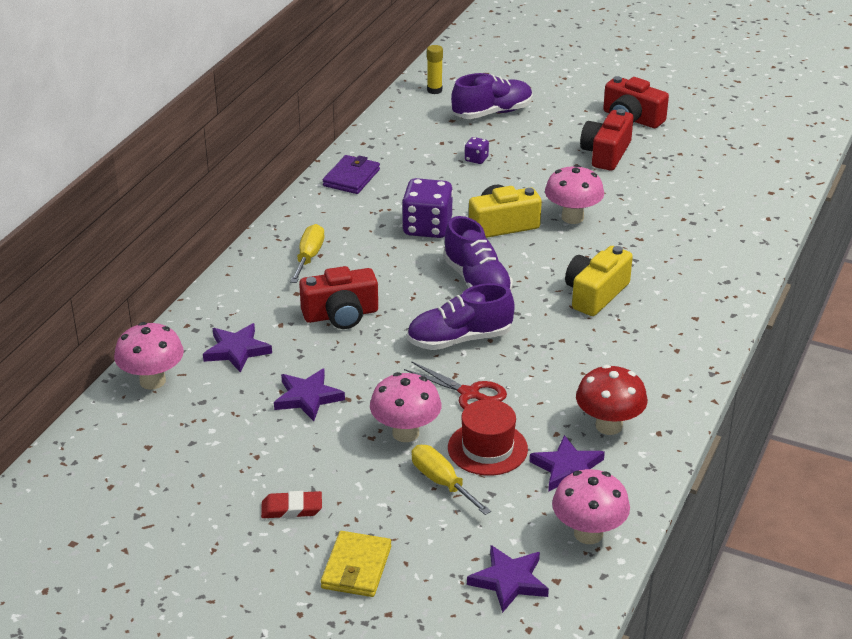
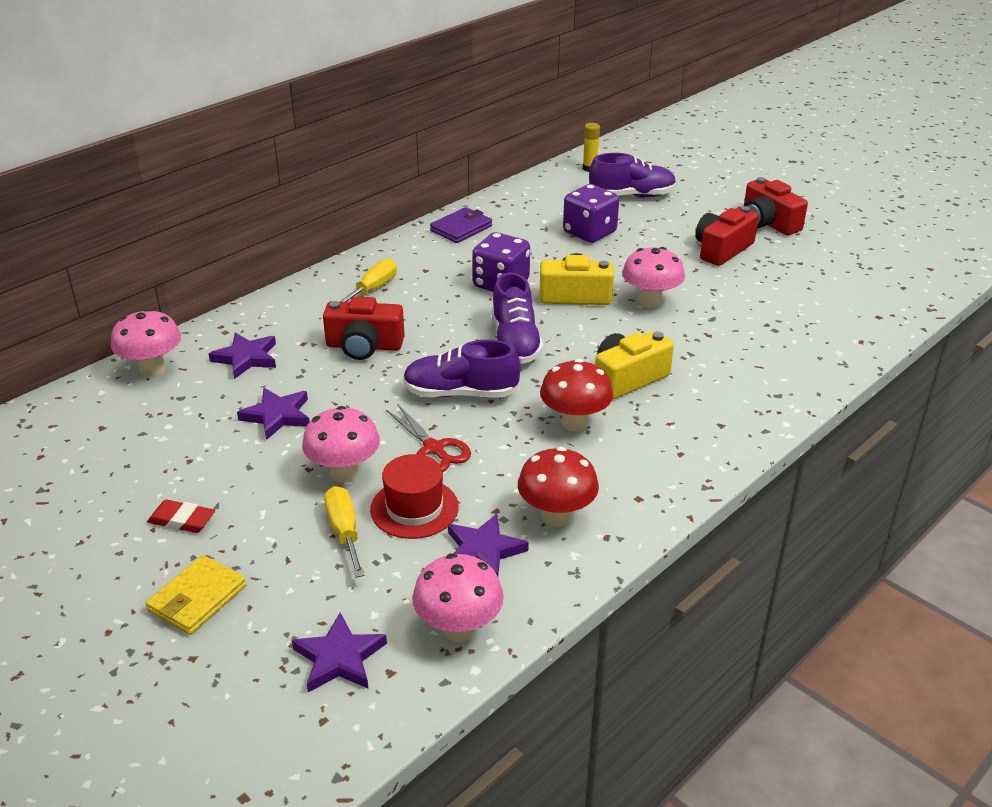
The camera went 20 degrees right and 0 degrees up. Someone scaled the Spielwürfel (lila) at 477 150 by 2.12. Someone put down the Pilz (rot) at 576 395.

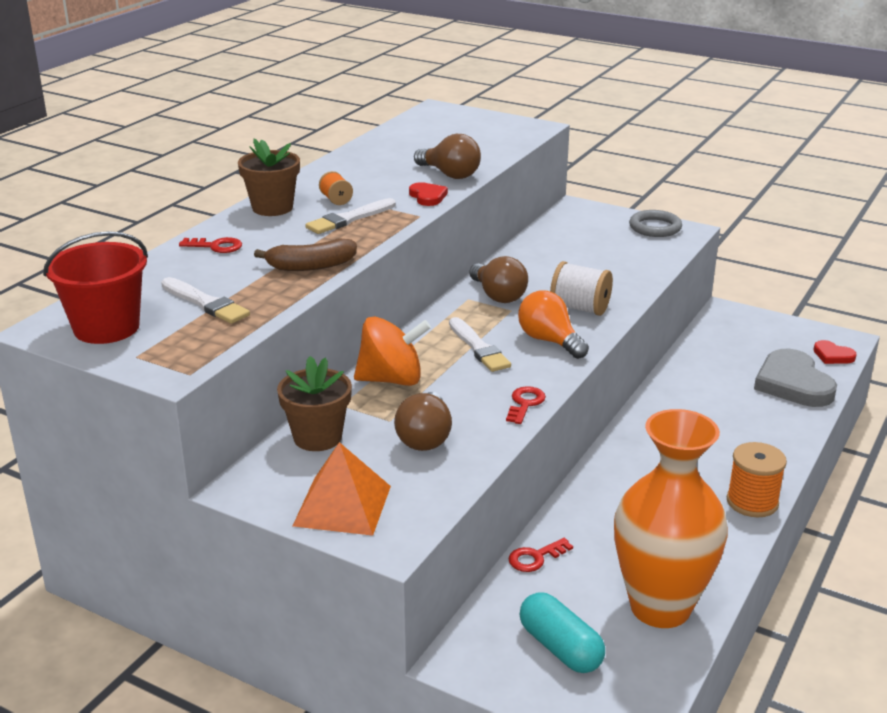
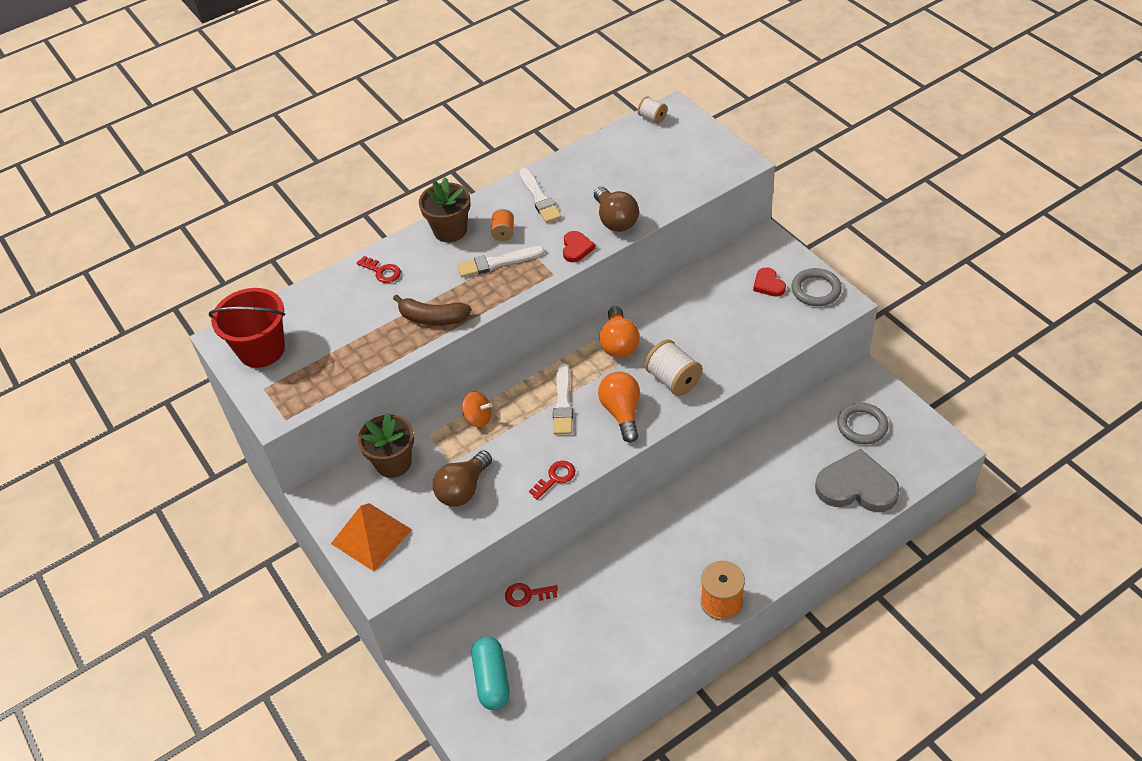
The camera went 30 degrees right and 20 degrees up. Someone carried the Pinsel (weiß) from 205 300 to 540 195. Someone scaled the Kreisel (orange) at 392 351 by 0.57. Someone repainted the Glühbirne (braun) at 498 279, which became the Glühbirne (orange) at 619 332. Someone took away the Vase (orange) at 671 518. Someone rotated the Herz (grau) at 795 378 by 90 degrees clockwise. Someone carried the Herz (rot) from 835 352 to 769 281. Someone put down the Garnrolle (weiß) at 652 110. Someone put down the Ring (grau) at 862 423.

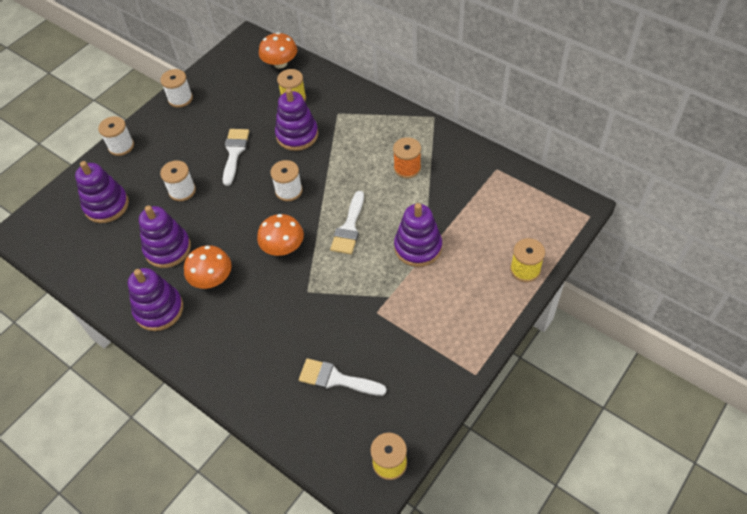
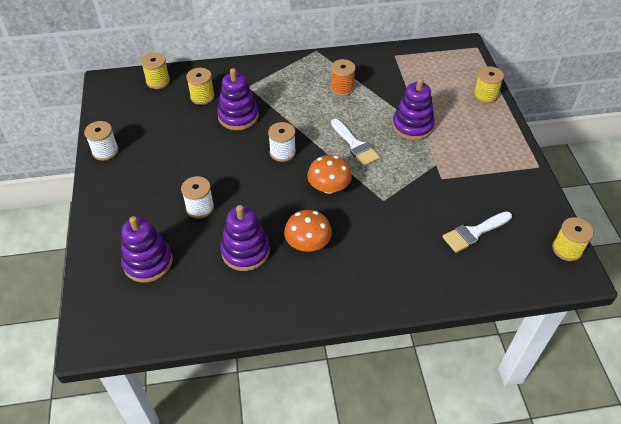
The camera went 50 degrees left and 5 degrees down. Someone took away the Garnrolle (weiß) at 116 136. Someone took away the Stapelspielzeug (lila) at 155 299. Someone took away the Pinsel (weiß) at 236 157. Someone swapped the Pilz (orange) at 278 50 for the Garnrolle (gelb) at 155 71.

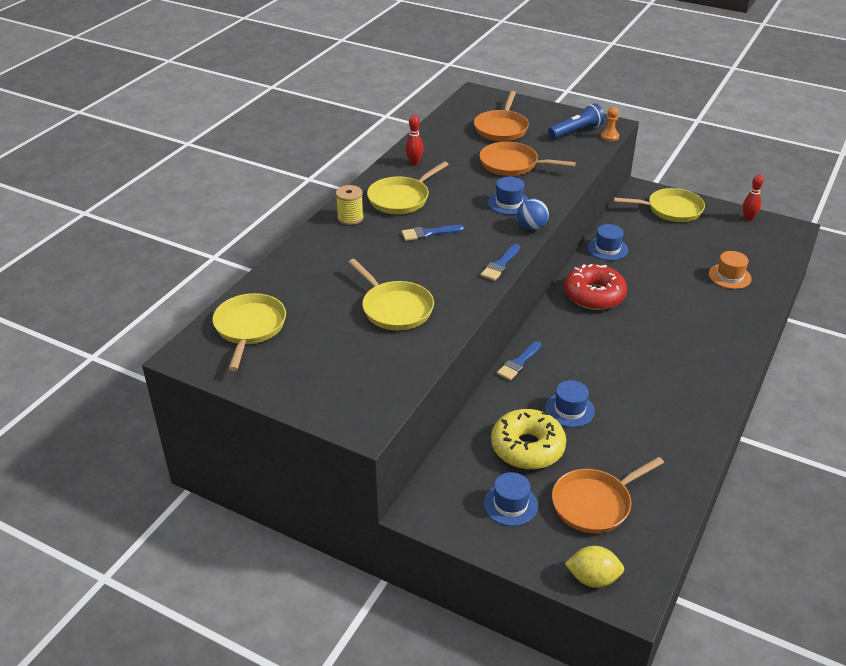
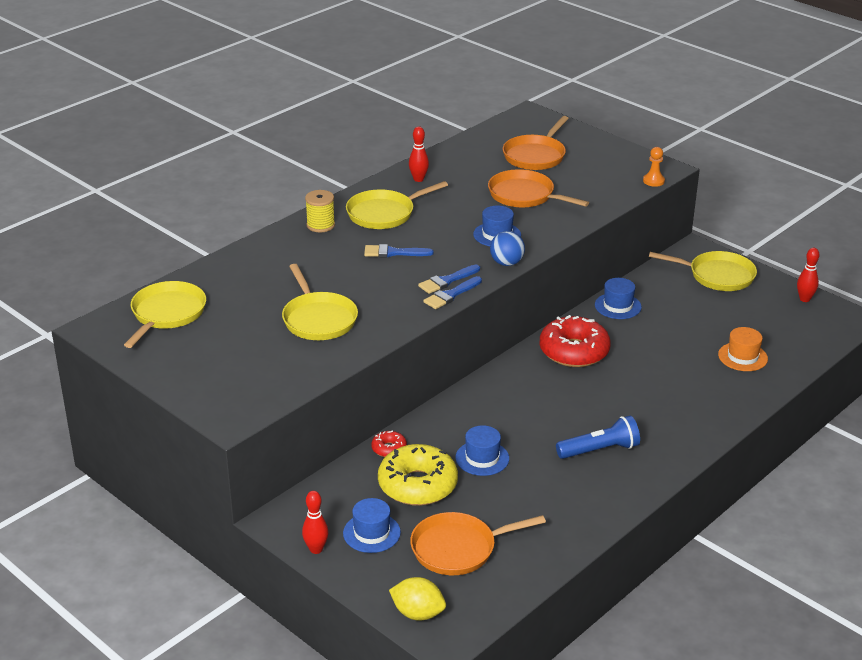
The camera went 15 degrees right and 5 degrees down. Someone carried the Pinsel (blau) from 519 360 to 449 279. Someone carried the Taschenlampe (blau) from 576 121 to 598 437. Someone put down the Bowlingkegel (rot) at 315 522. Someone put down the Donut (rot) at 389 443.

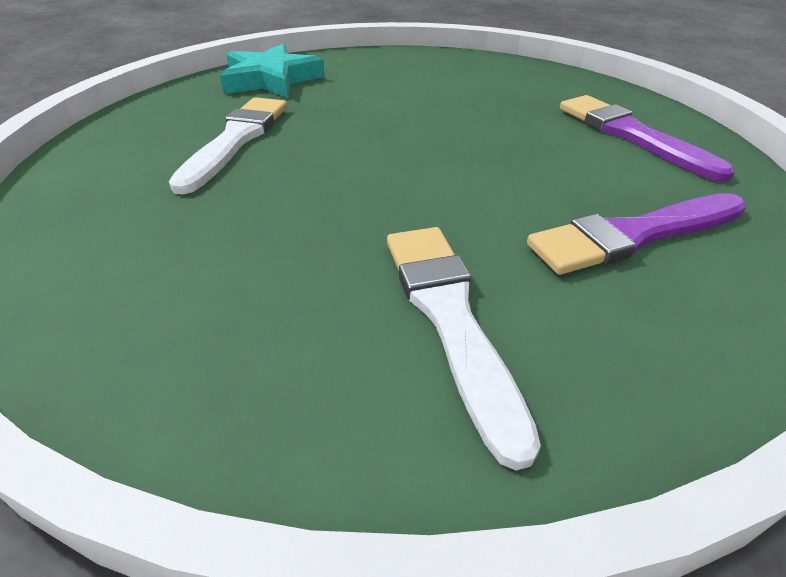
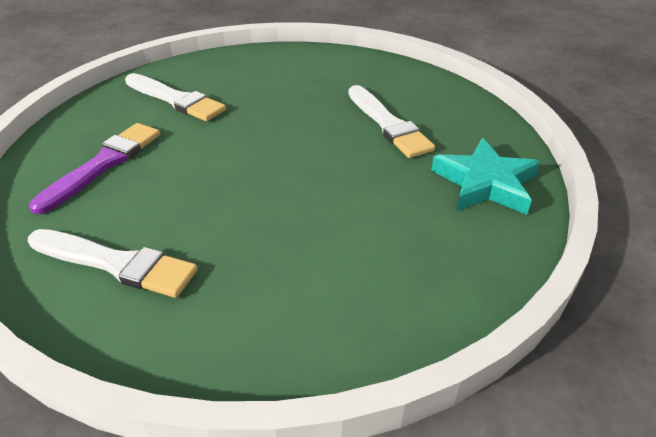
The camera went 140 degrees right and 0 degrees up. Someone repainted the Pinsel (lila) at 647 138, which became the Pinsel (weiß) at 113 263.

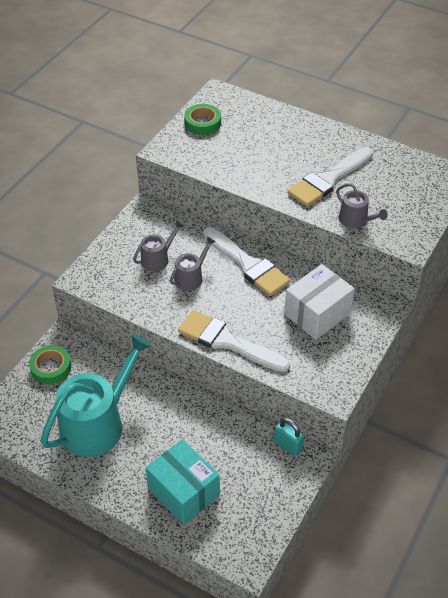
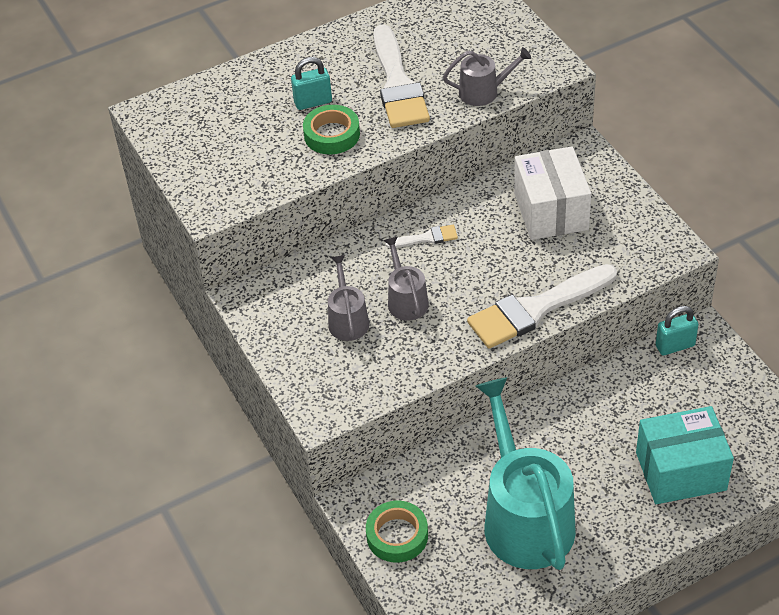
The camera went 55 degrees left and 0 degrees up. Someone carried the Klebeband (grün) from 202 119 to 331 129. Someone scaled the Pinsel (weiß) at 246 261 by 0.46. Someone put down the Vorhängeschloss (türkis) at 311 83.

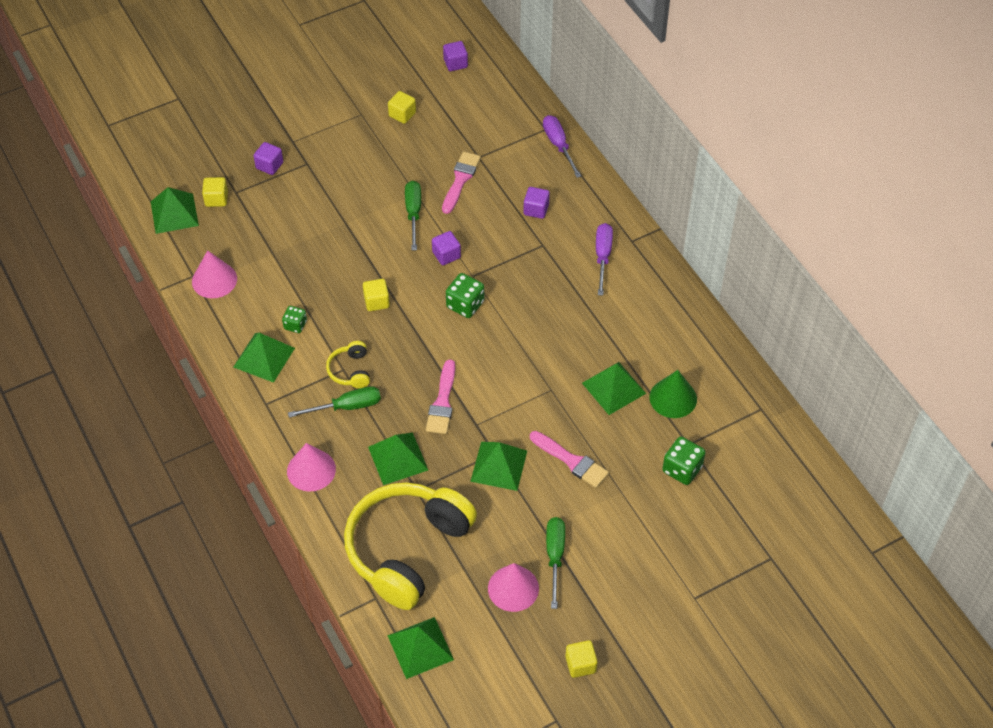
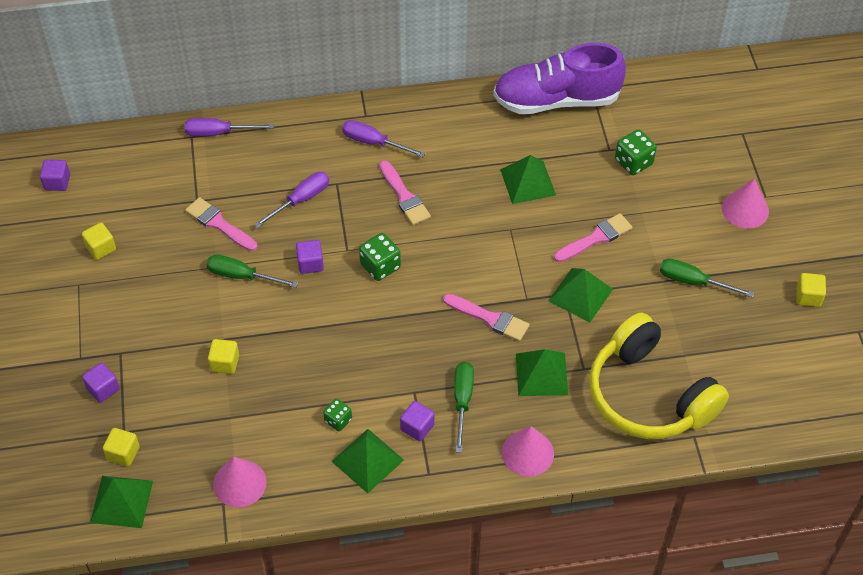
The camera went 70 degrees left and 0 degrees up. Someone took away the Kopfhörer (gelb) at 348 364. Someone carried the Kubus (gelb) from 376 295 to 223 356. Someone took away the Pyramide (grün) at 420 648. Someone carried the Kegel (rosa) from 513 587 to 745 203. Someone carried the Kubus (lila) from 536 203 to 417 421. Someone took away the Kegel (grün) at 673 394. Someone put down the Schraubenzieher (lila) at 291 200. Someone put down the Pinsel (rosa) at 405 192. Someone put down the Schuh (lila) at 559 78.

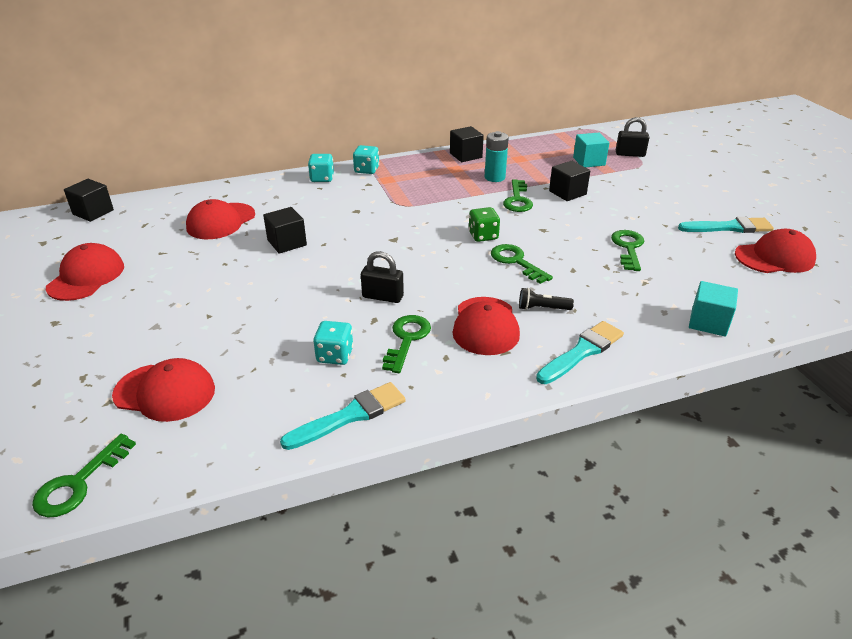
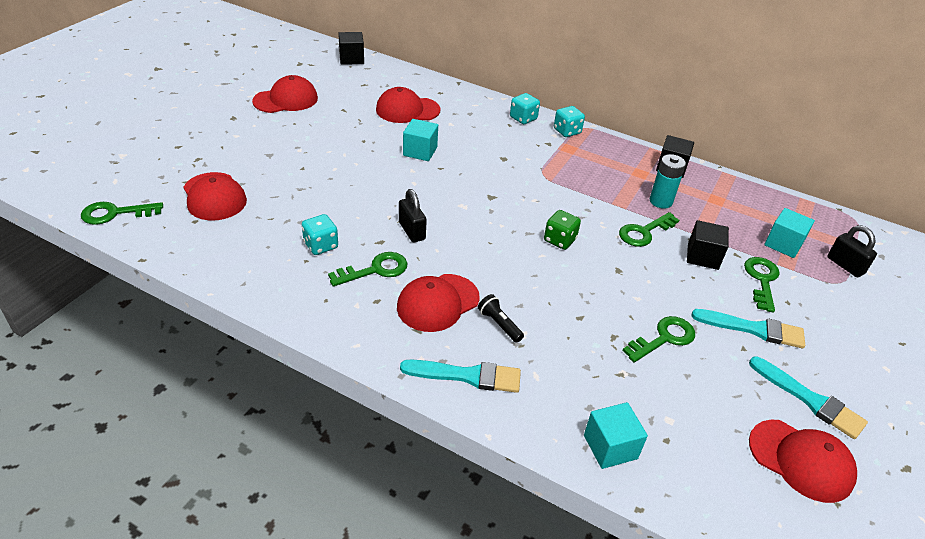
The camera went 45 degrees right and 5 degrees up. Someone repainted the Kubus (schwarz) at 285 230, which became the Kubus (türkis) at 420 140. Someone carried the Pinsel (türkis) from 343 416 to 748 328. Someone carried the Schlüssel (grün) from 522 264 to 762 284.

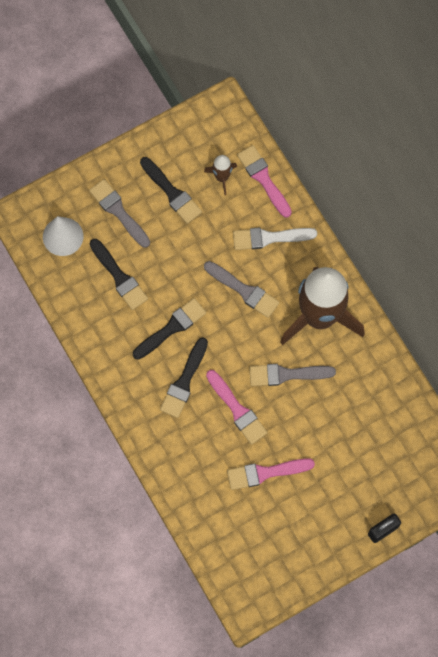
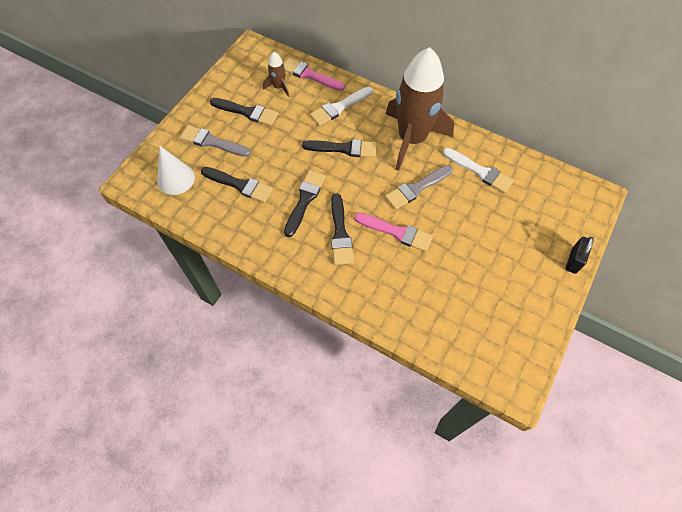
The camera went 30 degrees left and 10 degrees down. Someone repainted the Pinsel (grau) at 241 289, which became the Pinsel (schwarz) at 339 148. Someone took away the Pinsel (rosa) at 271 474. Someone put down the Pinsel (weiß) at 478 170.

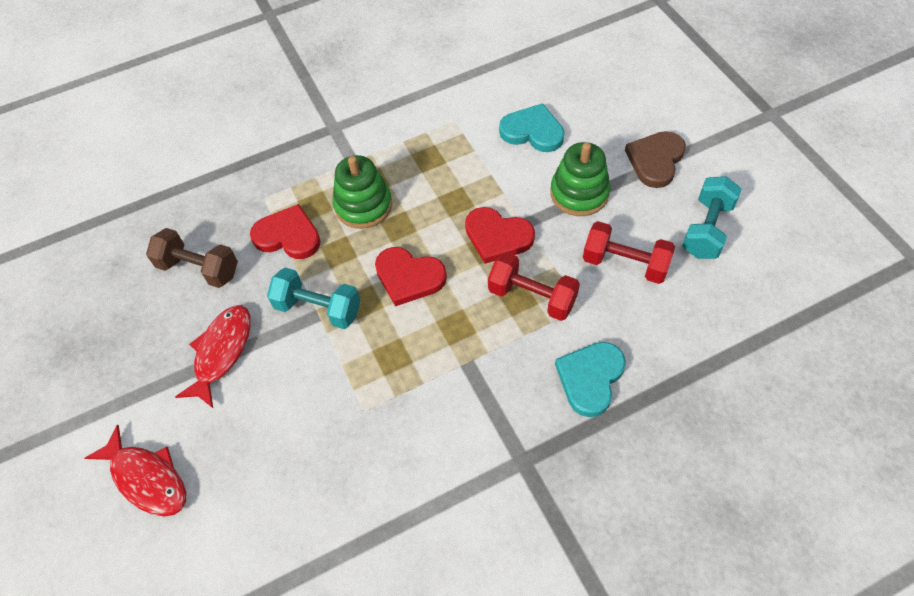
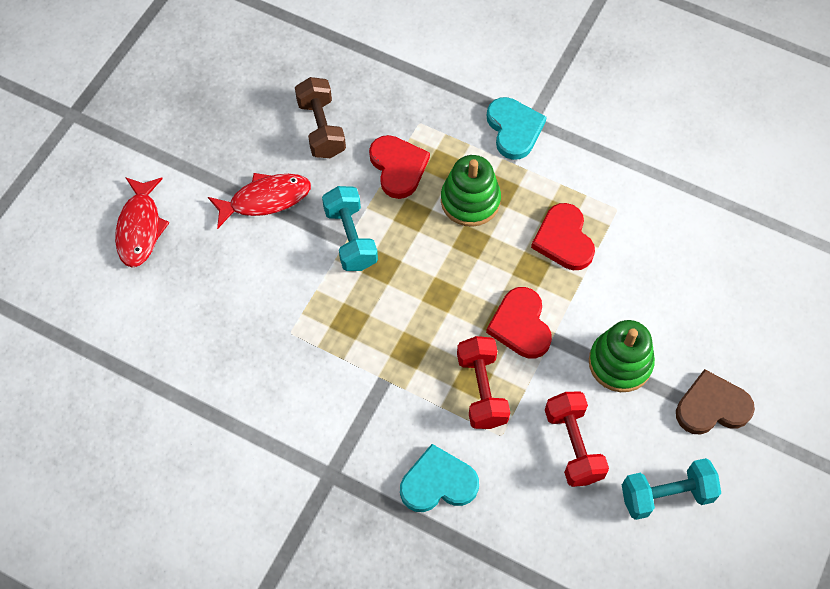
The camera went 50 degrees right and 5 degrees up. Someone carried the Herz (rot) from 411 276 to 563 236. Someone carried the Herz (türkis) from 531 127 to 517 128.

